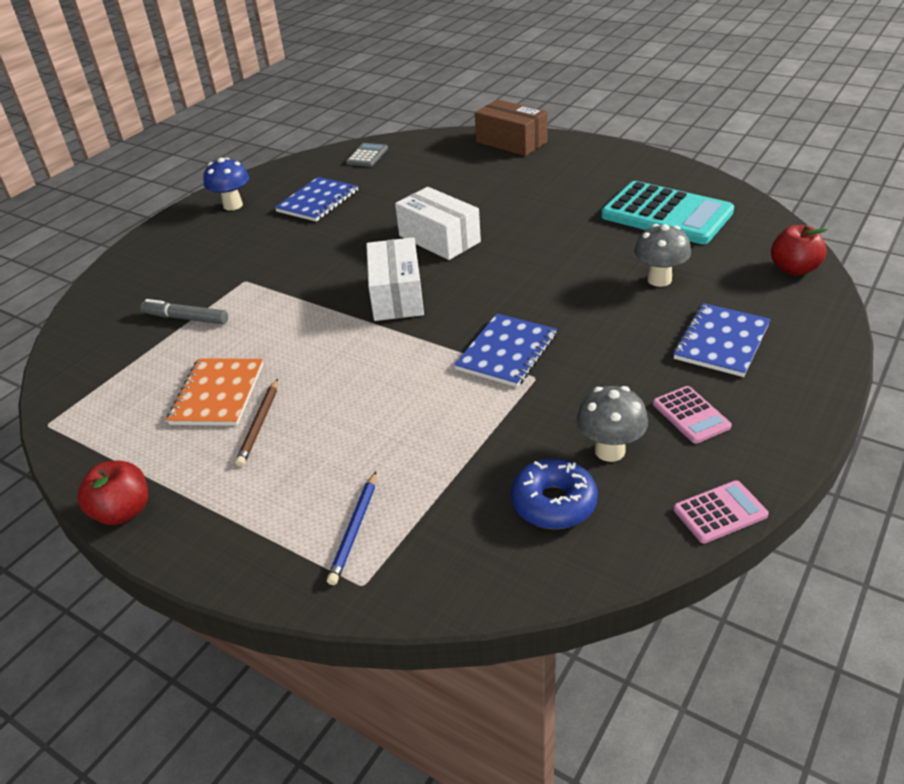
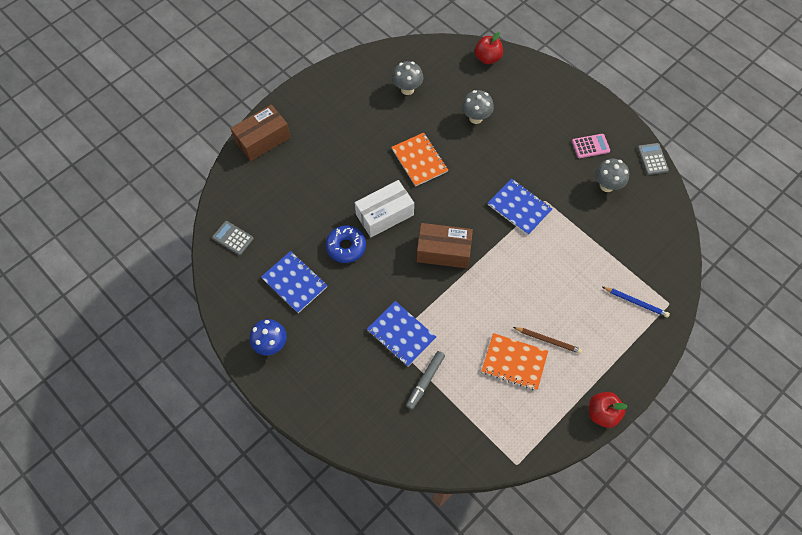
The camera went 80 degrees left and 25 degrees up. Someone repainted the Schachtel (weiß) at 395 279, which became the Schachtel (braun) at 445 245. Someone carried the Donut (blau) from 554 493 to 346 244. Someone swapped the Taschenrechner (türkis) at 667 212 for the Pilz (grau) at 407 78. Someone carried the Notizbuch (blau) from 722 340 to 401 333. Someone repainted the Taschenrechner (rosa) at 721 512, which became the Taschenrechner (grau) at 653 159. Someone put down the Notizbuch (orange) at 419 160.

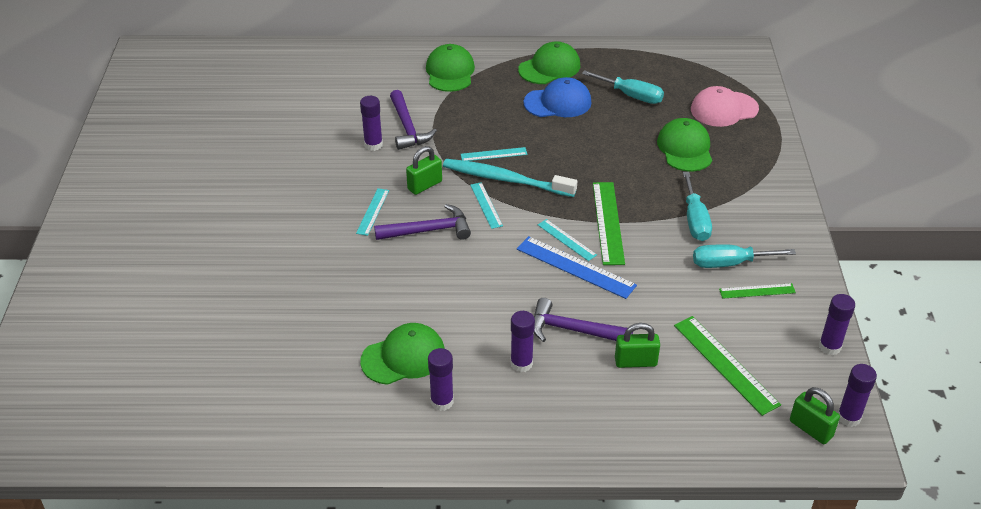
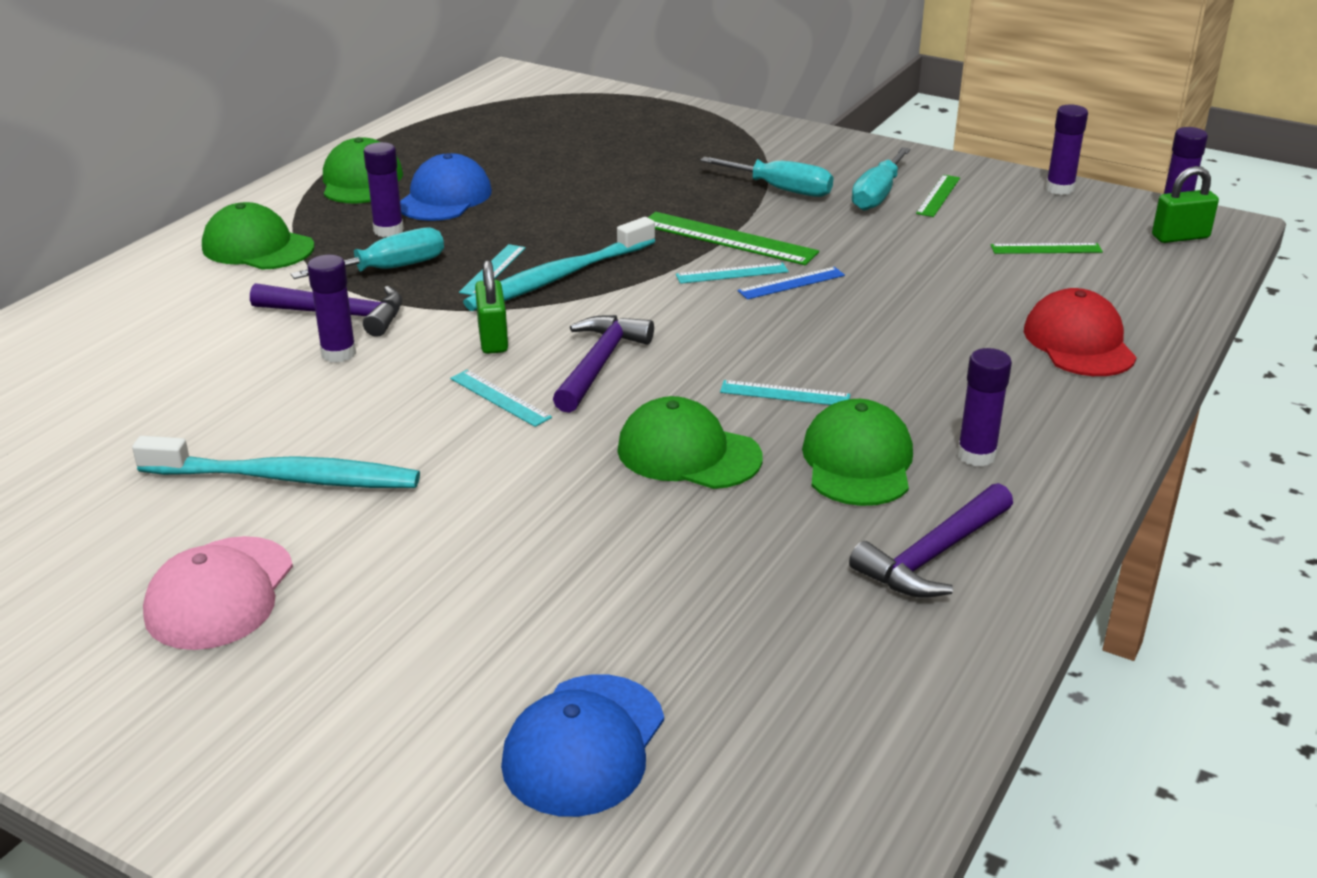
The camera went 60 degrees left and 10 degrees down. Someone carried the Lineal (türkis) from 486 205 to 785 392. Someone carried the Klebestift (lila) from 522 341 to 383 189. Someone scaled the Lineal (blau) at 577 267 by 0.58. Someone carried the Hammer (lila) from 583 320 to 931 540. Someone carried the Schraubenzieher (türkis) from 623 87 to 367 253. Someone took away the Vorhängeschloss (grün) at 637 345. Someone carried the Kappe (grün) from 684 145 to 690 442. Someone scaled the Lineal (grün) at 727 366 by 0.58. Someone carried the Kappe (rosa) from 725 106 to 218 593. Someone put down the Zahnbürste (türkis) at 276 462. Someone put down the Kappe (blau) at 582 745. Someone put down the Kappe (rot) at 1080 332.

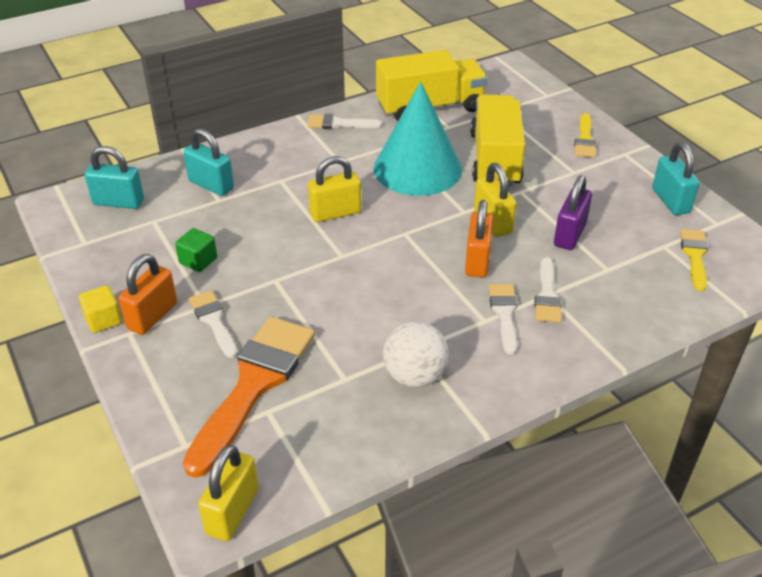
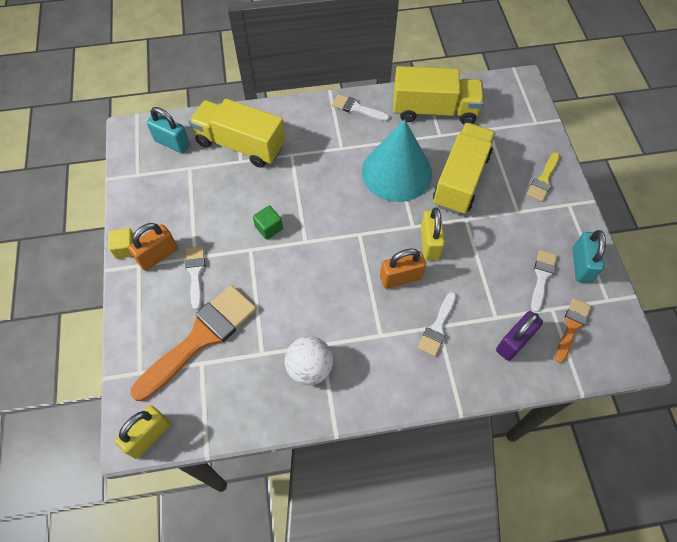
The camera went 20 degrees right and 20 degrees up. Someone carried the Kubus (grün) from 196 250 to 268 223. Someone swapped the Vorhängeschloss (türkis) at 208 162 for the Lastwagen (gelb) at 237 133. Someone took away the Vorhängeschloss (gelb) at 334 189. Someone rotated the Vorhängeschloss (orange) at 479 239 by 45 degrees clockwise. Someone carried the Pinsel (weiß) from 503 319 to 544 281. Someone carried the Vorhängeschloss (lila) from 573 212 to 519 336. Someone repainted the Pinsel (gelb) at 694 260, which became the Pinsel (orange) at 573 330.

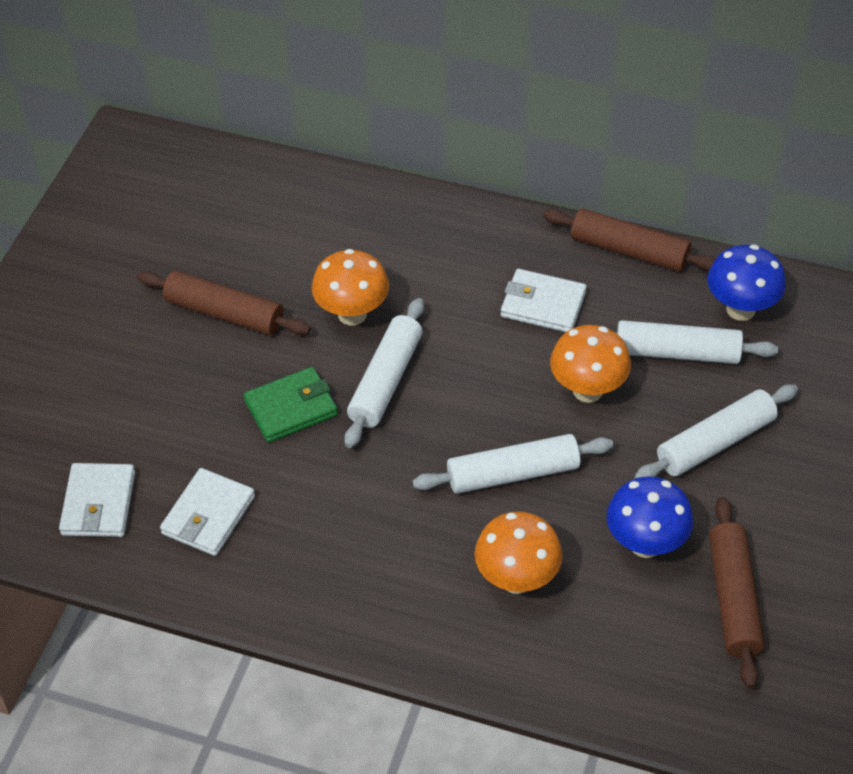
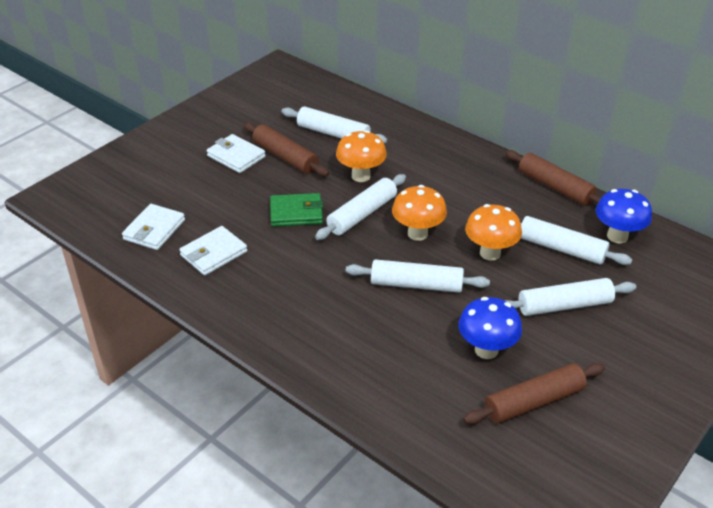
The camera went 20 degrees right and 10 degrees down. Someone carried the Pilz (orange) from 519 552 to 419 213. Someone carried the Geldbörse (weiß) from 544 300 to 236 153. Someone rotated the Nudelholz (braun) at 737 593 by 45 degrees clockwise. Someone put down the Nudelholz (weiß) at 334 124.

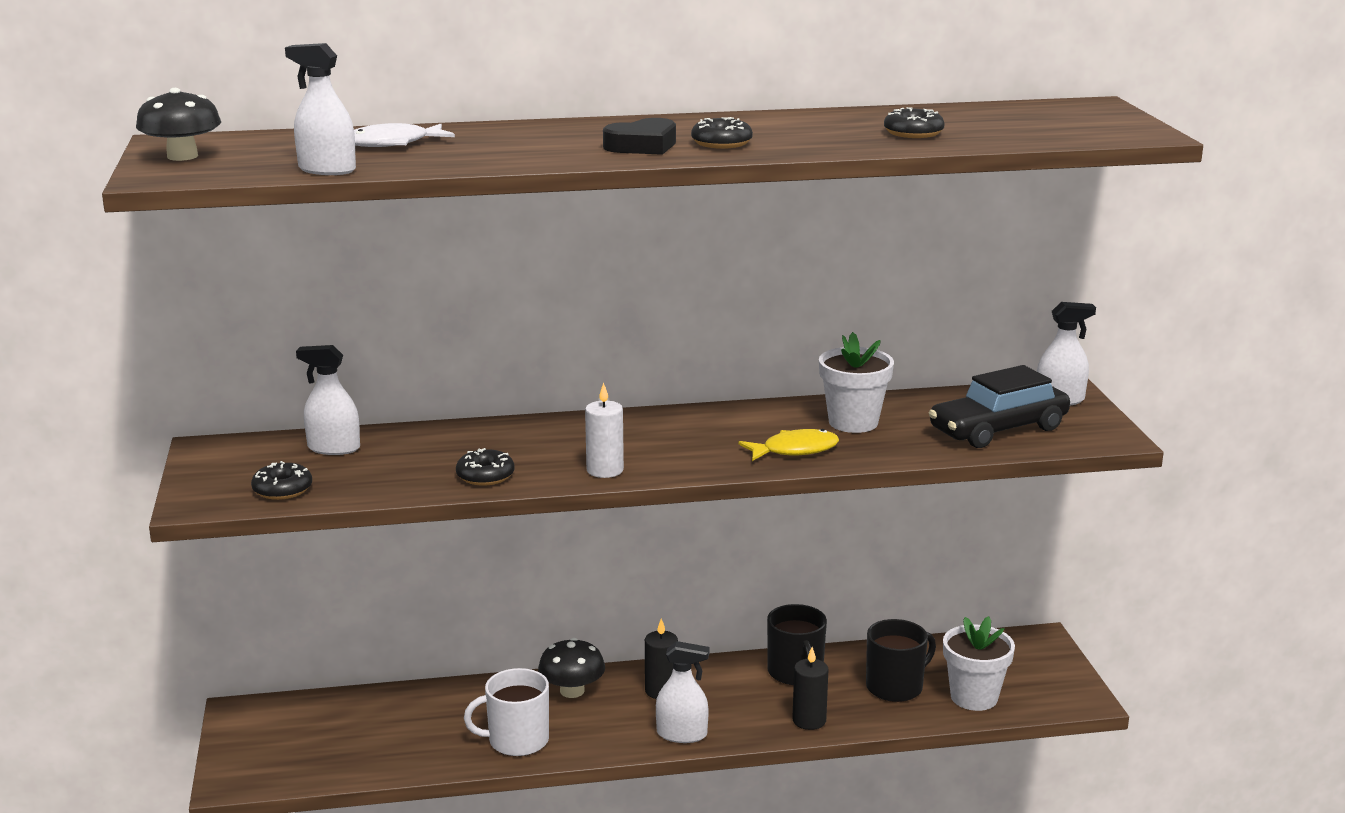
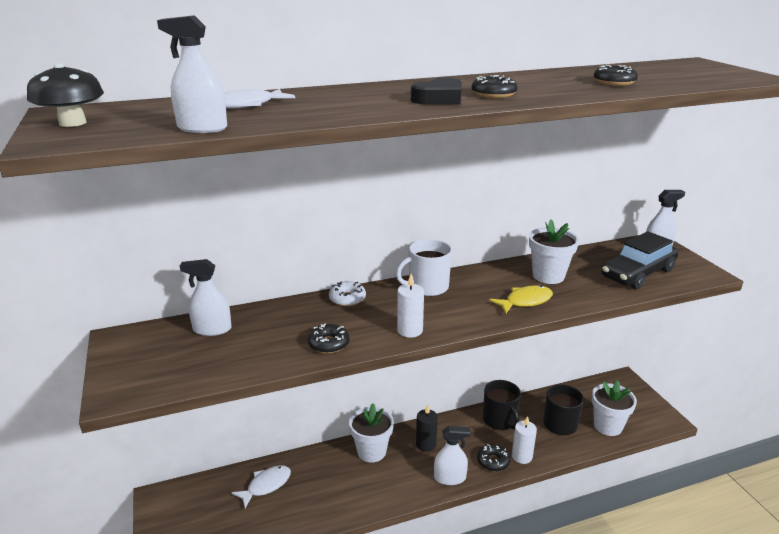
The camera went 10 degrees left and 5 degrees up. Someone carried the Donut (schwarz) from 281 480 to 493 457. Someone carried the Tasse (weiß) from 506 712 to 424 267. Someone swapped the Pilz (schwarz) at 571 668 for the Blumentopf (weiß) at 371 433. Someone repainted the Kerze (schwarz) at 810 688, which became the Kerze (weiß) at 524 440. Someone put down the Fisch (weiß) at 261 486. Someone put down the Donut (weiß) at 347 293.

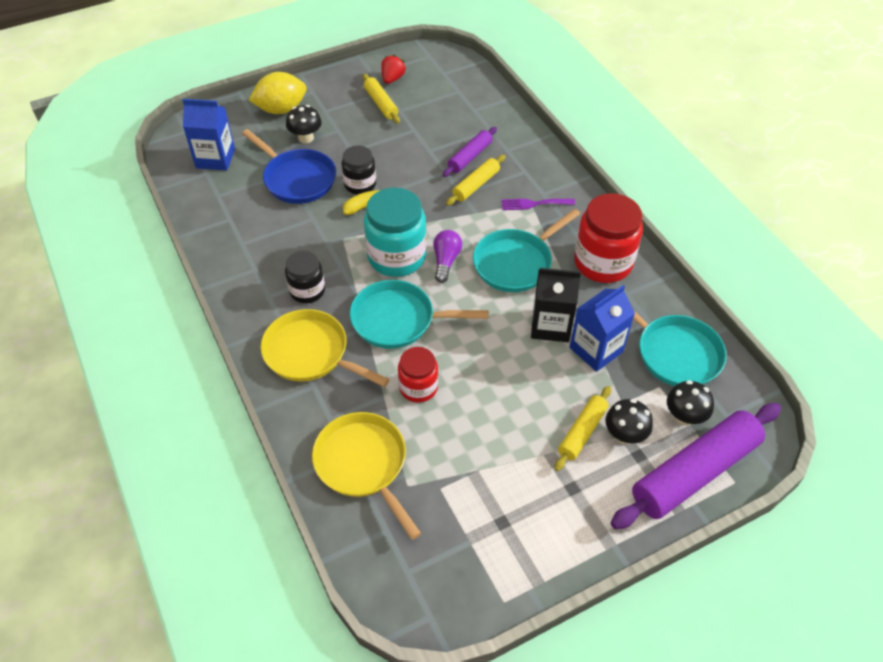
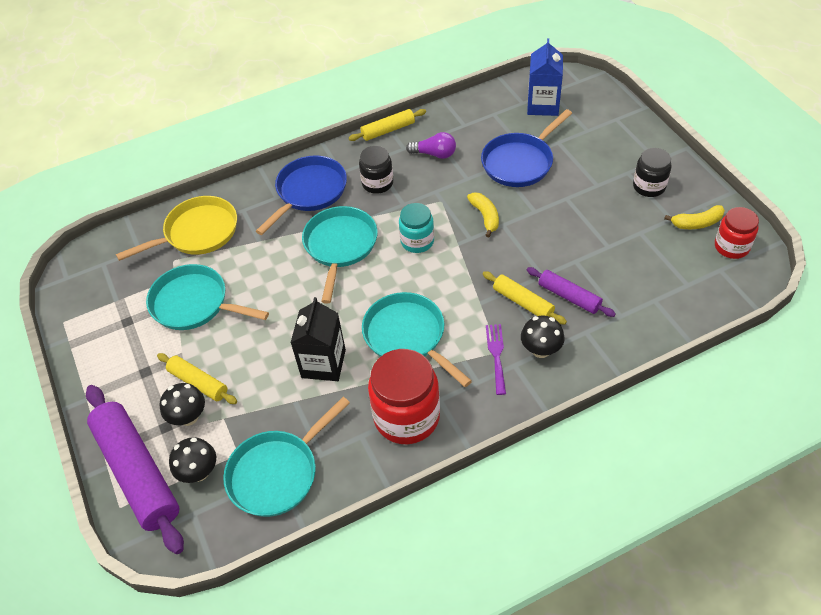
The camera went 95 degrees right and 0 degrees up. Someone took away the Zitrone (gelb) at 277 93. Someone repainted the Pfanne (gelb) at 325 348, which became the Pfanne (blau) at 301 195. Someone carried the Pilz (schwarz) from 304 124 to 543 337. Someone carried the Einmachglas (schwarz) from 358 170 to 652 172. Someone carried the Nudelholz (gelb) from 381 99 to 387 125. Someone scaled the Einmachglas (türkis) at 395 232 by 0.59. Someone swapped the Erdbeere (rot) at 393 69 for the Banane (gelb) at 694 217. Someone carried the Einmachglas (rot) from 418 375 to 737 233. Someone carried the Glühbirne (lila) from 447 256 to 431 145. Someone took away the Getränkekarton (blau) at 602 328. Someone put down the Pfanne (türkis) at 207 297.

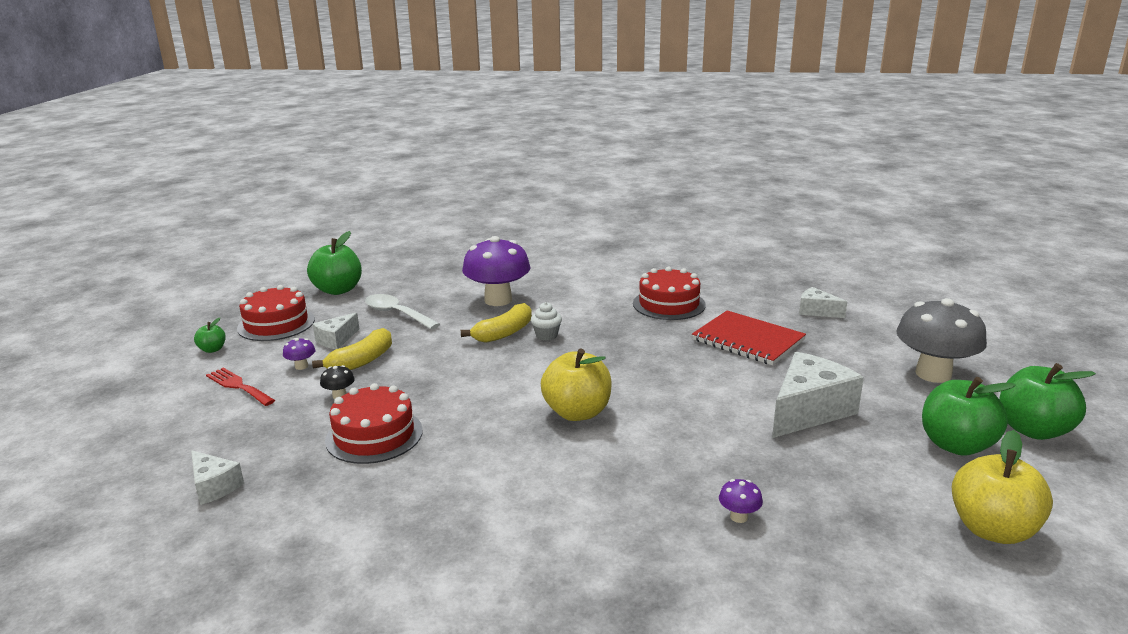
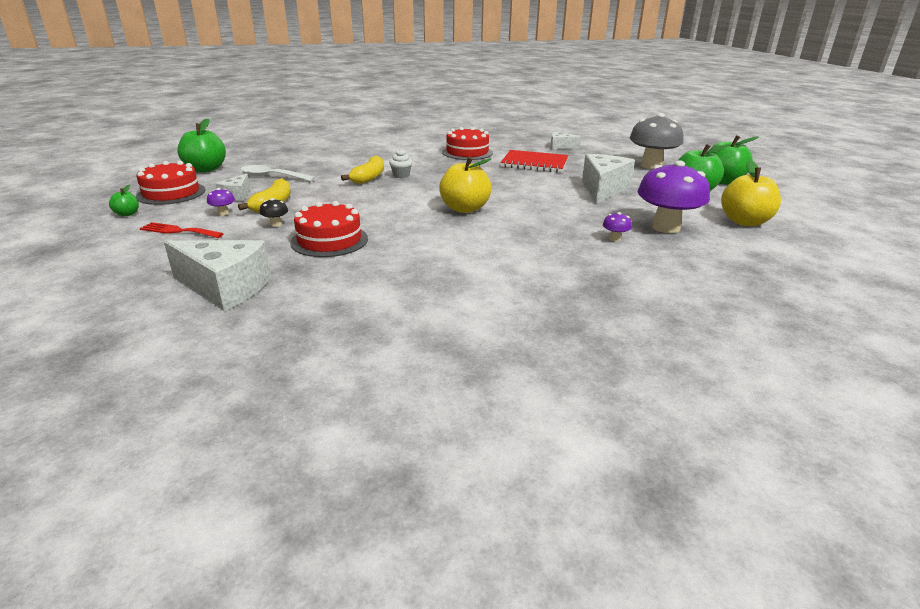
The camera went 25 degrees left and 5 degrees up. Someone scaled the Käse (weiß) at 217 477 by 1.87. Someone carried the Pilz (lila) from 496 271 to 674 196.

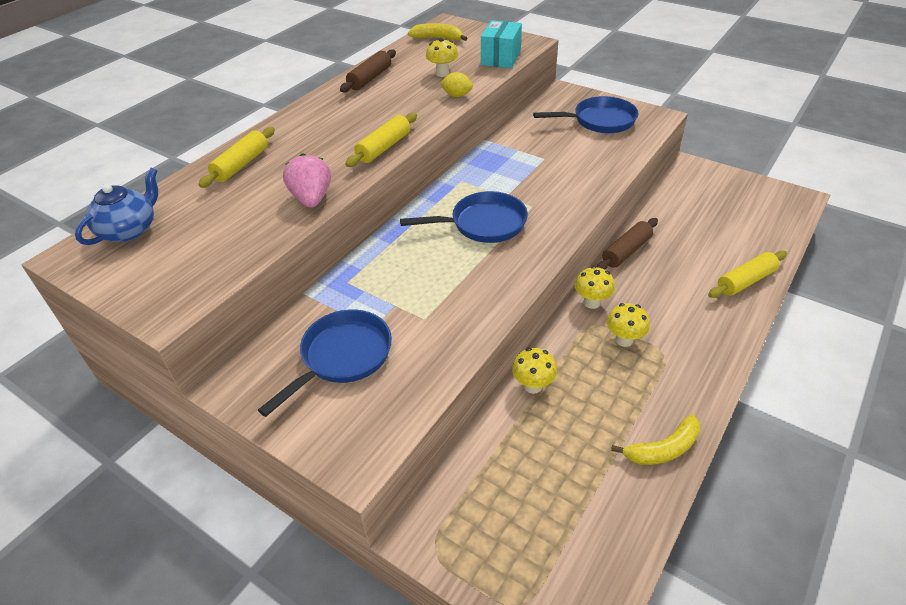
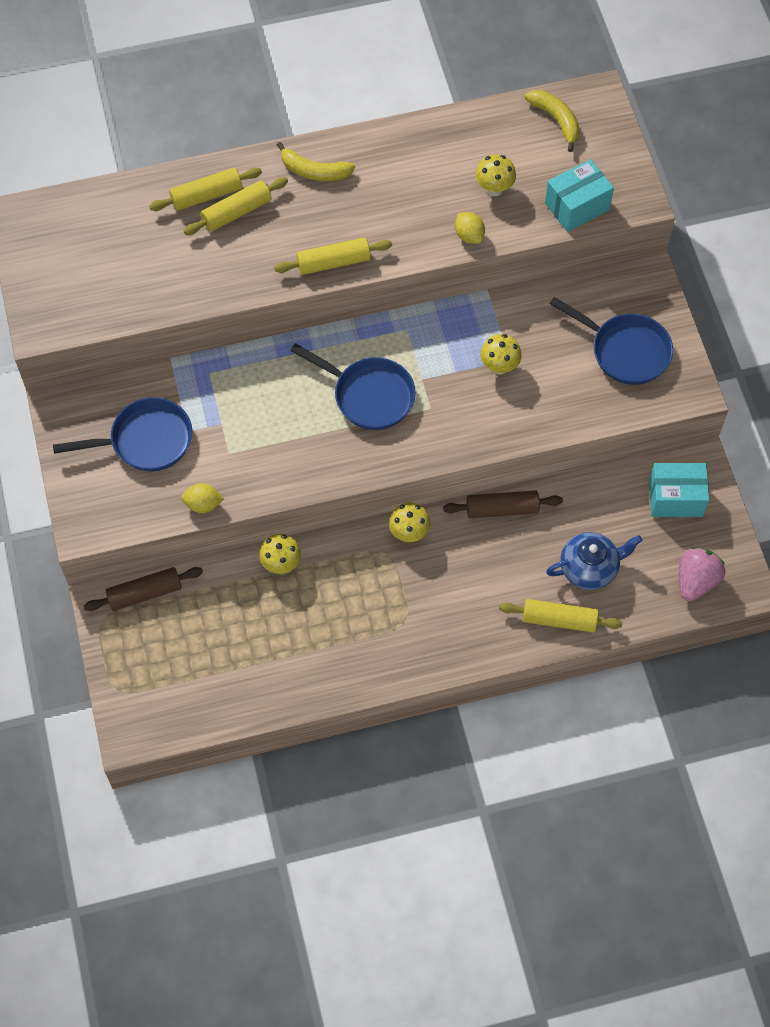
The camera went 40 degrees right and 20 degrees up. Someone carried the Teekanne (blau) from 116 206 to 594 561. Someone carried the Erdbeere (rosa) from 307 180 to 702 574. Someone carried the Nudelholz (braun) from 368 70 to 143 589. Someone carried the Pilz (gelb) from 628 325 to 501 354. Someone carried the Banane (gelb) from 655 439 to 316 161. Someone put down the Zitrone (gelb) at 202 498. Someone put down the Nudelholz (gelb) at 236 206. Someone put down the Schachtel (türkis) at 679 490.

